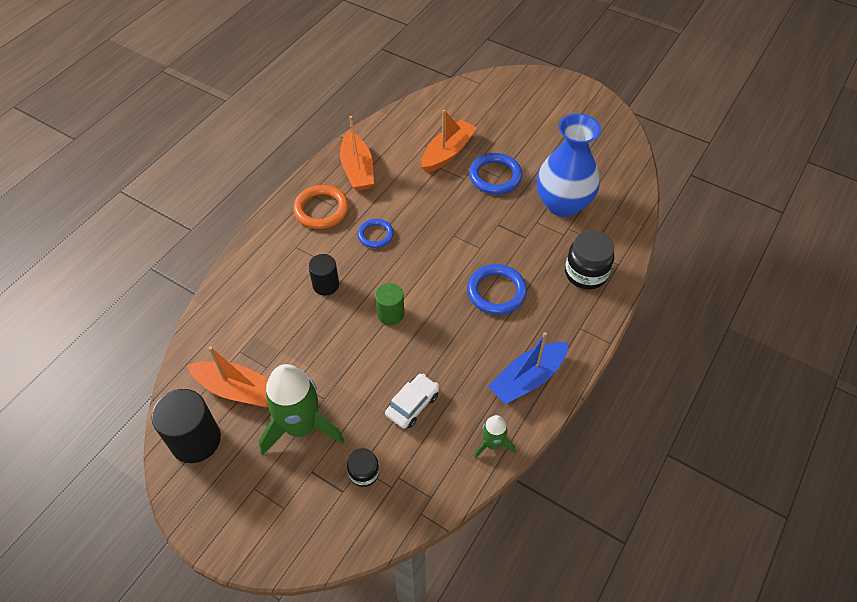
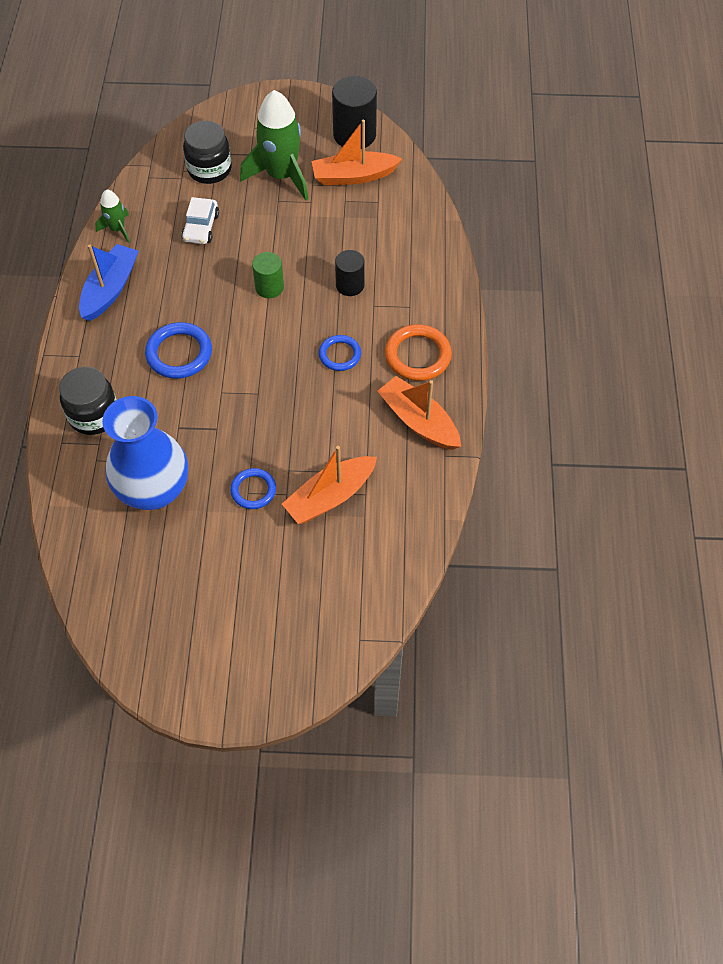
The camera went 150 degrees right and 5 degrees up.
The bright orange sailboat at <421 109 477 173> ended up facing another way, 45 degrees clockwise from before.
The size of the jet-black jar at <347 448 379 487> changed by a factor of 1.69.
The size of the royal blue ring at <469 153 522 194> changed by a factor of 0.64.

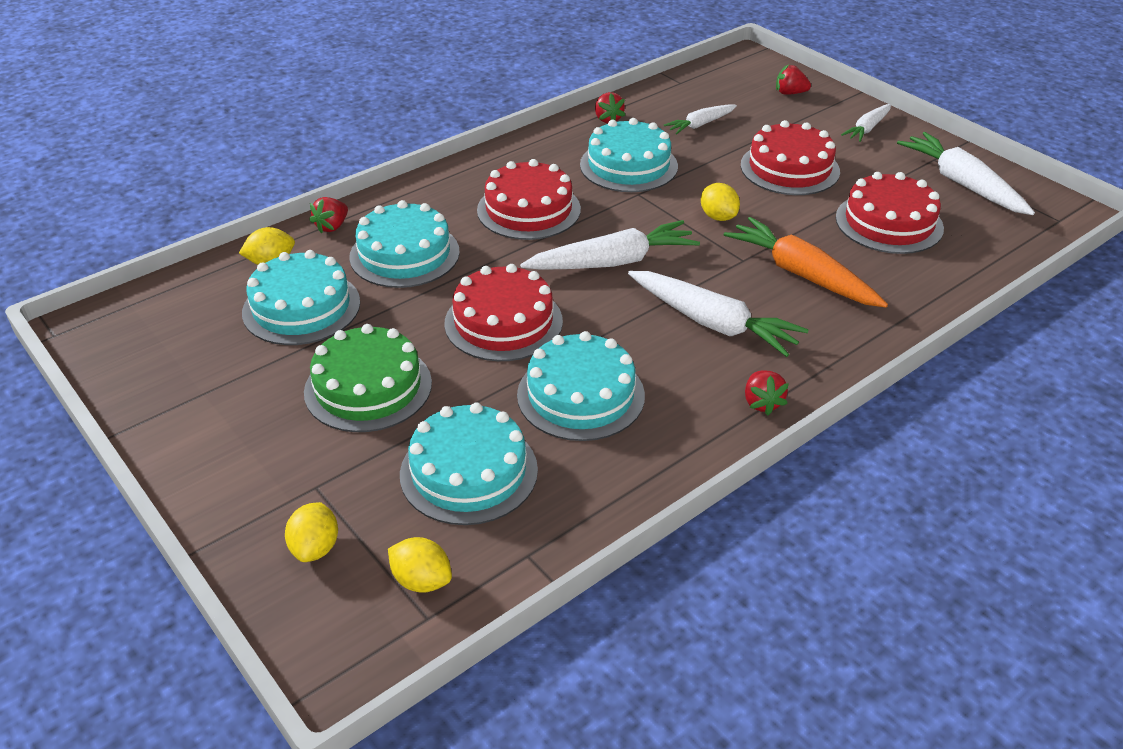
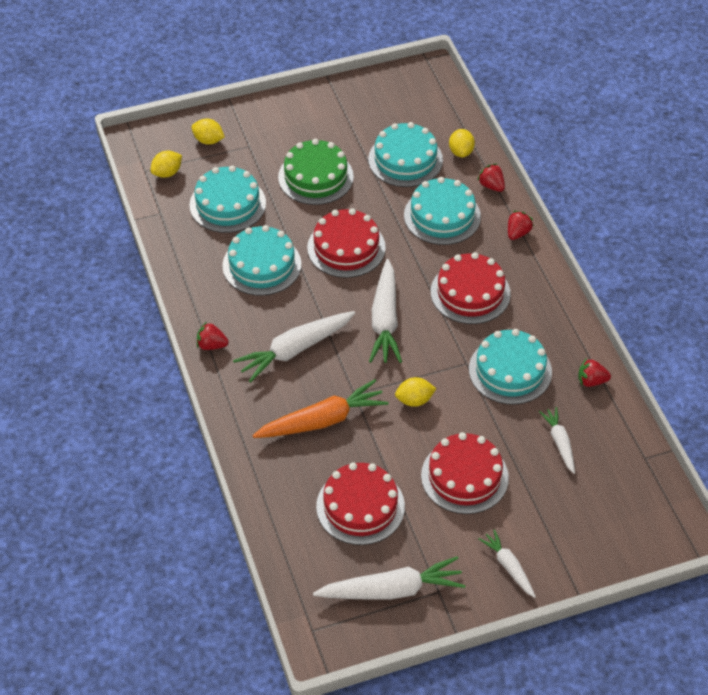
The camera went 110 degrees right and 10 degrees up.
The crimson toy strawberry ended up elsewhere, having gone from <776 64 811 95> to <508 211 534 240>.

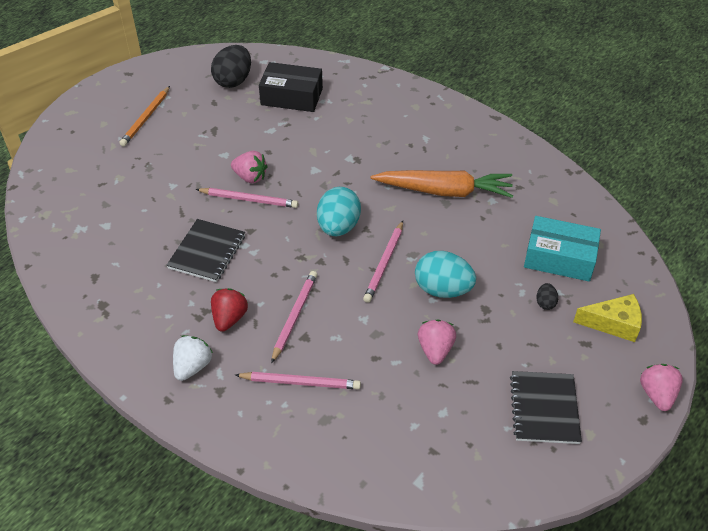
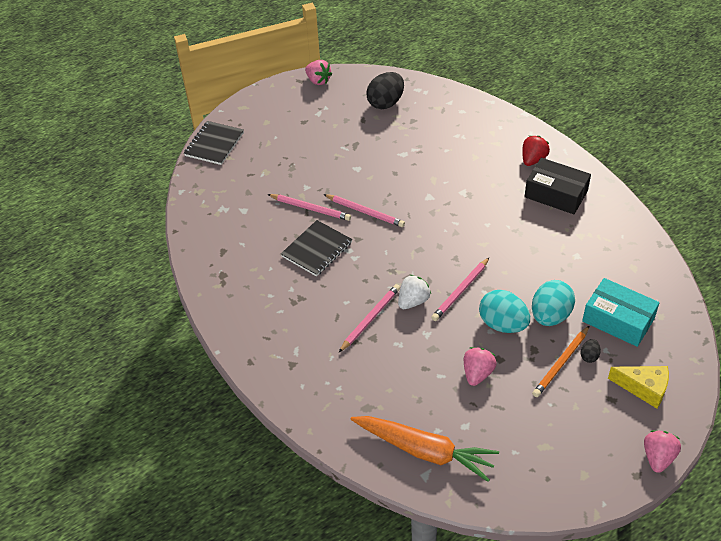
The camera went 20 degrees right and 0 degrees up.
The bright orange pencil ended up elsewhere, having gone from <119 86 170 146> to <532 325 590 397>.
The white toy strawberry ended up elsewhere, having gone from <173 335 213 381> to <398 275 431 309>.
The crimson toy strawberry ended up elsewhere, having gone from <211 288 248 332> to <522 136 550 166>.
The pink toy strawberry ended up elsewhere, having gone from <231 151 268 183> to <305 60 332 85>.
The pink pencil ended up elsewhere, having gone from <235 372 361 389> to <267 194 351 221>.
The jet-black box ended up elsewhere, having gone from <259 62 323 112> to <524 158 591 214>.
The aqua toy egg ended up elsewhere, having gone from <317 187 361 236> to <532 280 575 326>.
The bright orange root vegetable ended up elsewhere, having gone from <371 170 514 198> to <350 416 499 482>.
The jet-black exercise book ended up elsewhere, having gone from <510 371 582 444> to <184 121 244 165>.

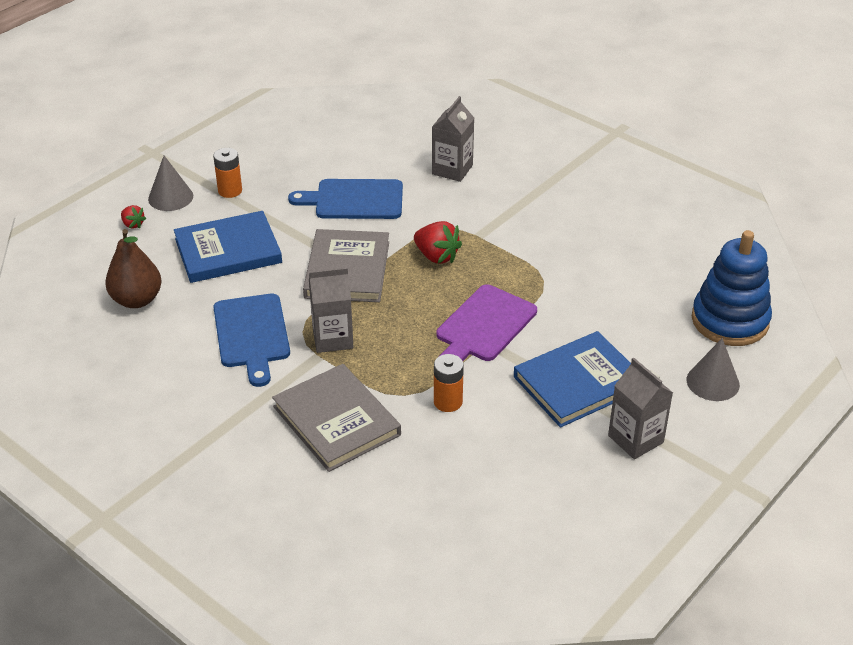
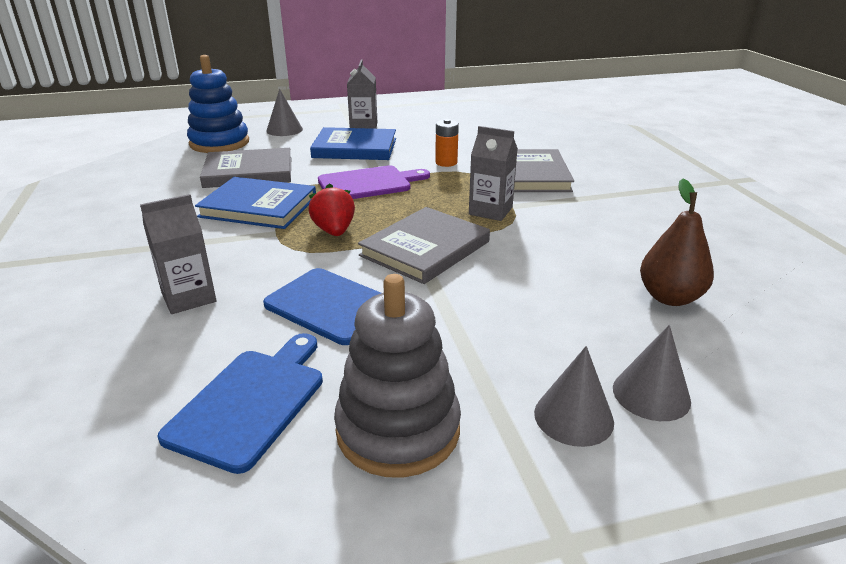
The camera went 145 degrees left and 10 degrees down.
The second view lost the bright orange battery at <213 148 242 198>.
The second view gained the grey hardcover at <200 148 291 188>.
The second view gained the grey stacking rings at <334 274 461 478>.
The royal blue hardcover ended up elsewhere, having gone from <174 211 282 283> to <195 177 316 229>.
The royal blue bread board ended up elsewhere, having gone from <213 294 290 387> to <157 333 323 474>.
Where the crimson toy strawberry stood at <121 205 146 229>, the grey cone came to stand at <613 325 691 421>.

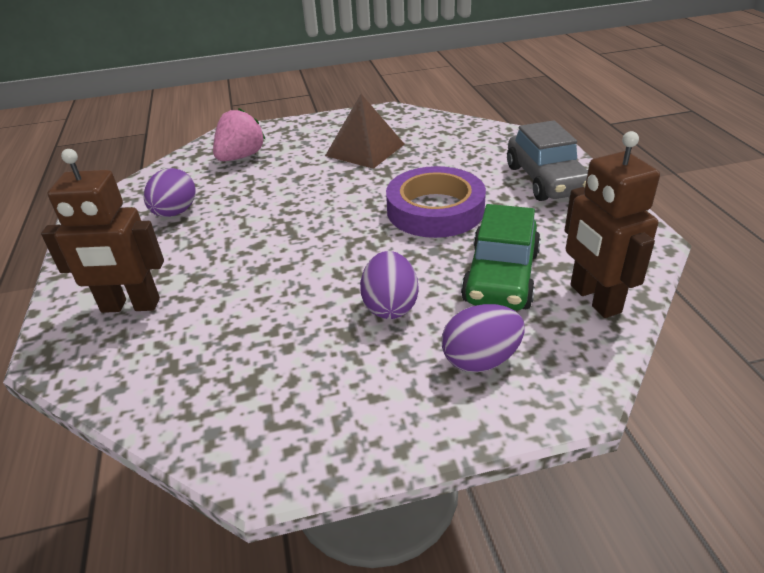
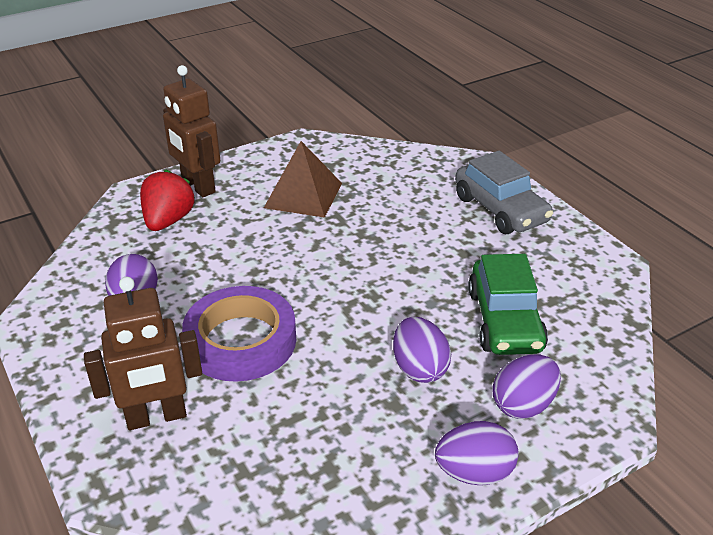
The camera went 20 degrees left and 0 degrees up.
The second view gained the royal purple toy egg at <435 421 519 485>.
The royal purple roll of tape ended up elsewhere, having gone from <386 166 486 238> to <182 286 296 382>.
The brown robot figure ended up elsewhere, having gone from <564 131 660 318> to <163 65 220 197>.
What was the pink toy strawberry at <213 108 265 161> turned into the crimson toy strawberry at <140 169 195 231>.

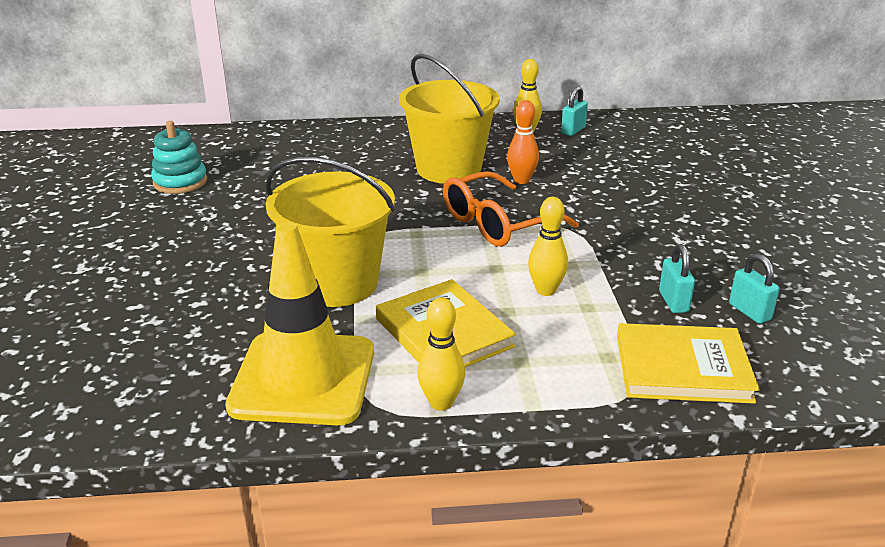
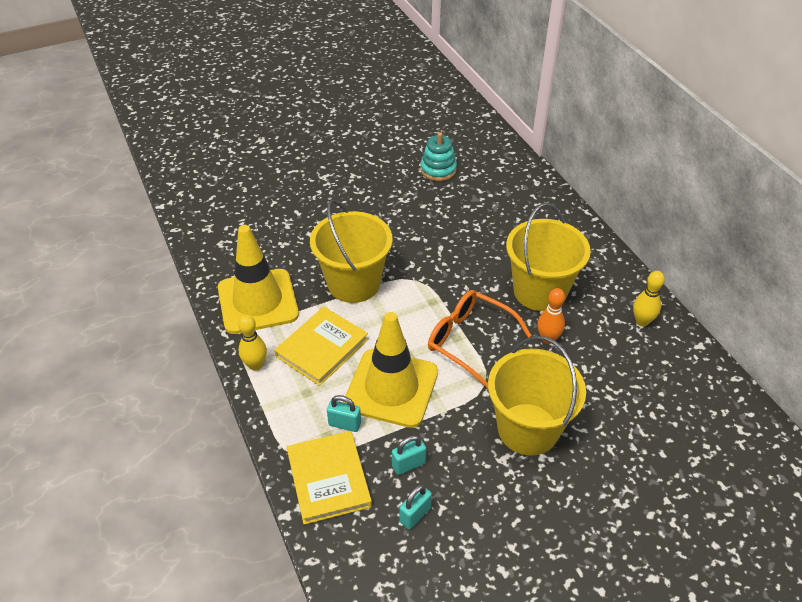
The camera went 70 degrees right and 15 degrees up.
The second view gained the golden sand bucket at <488 336 586 456>.
The aqua small lock ended up elsewhere, having gone from <561 86 588 136> to <327 395 361 432>.
Where the golden skittle stood at <528 197 568 296>, the golden safety cone came to stand at <344 312 438 428>.

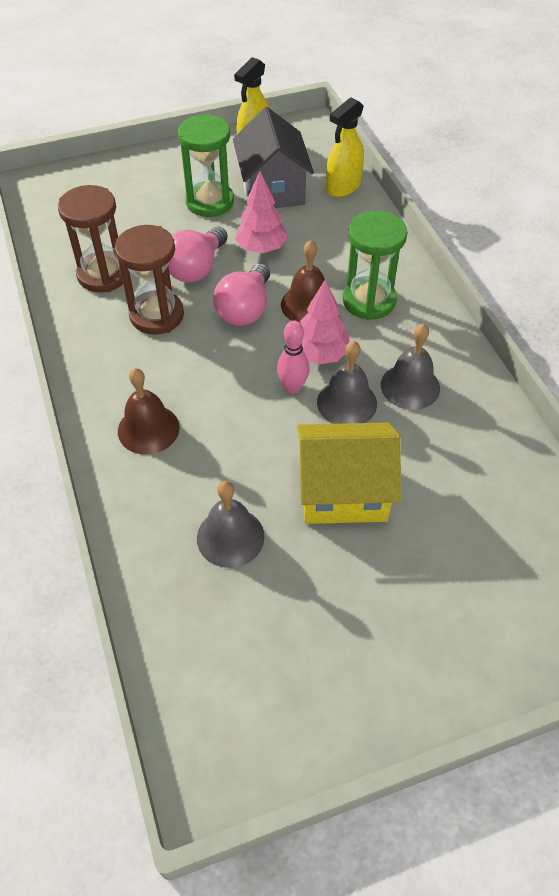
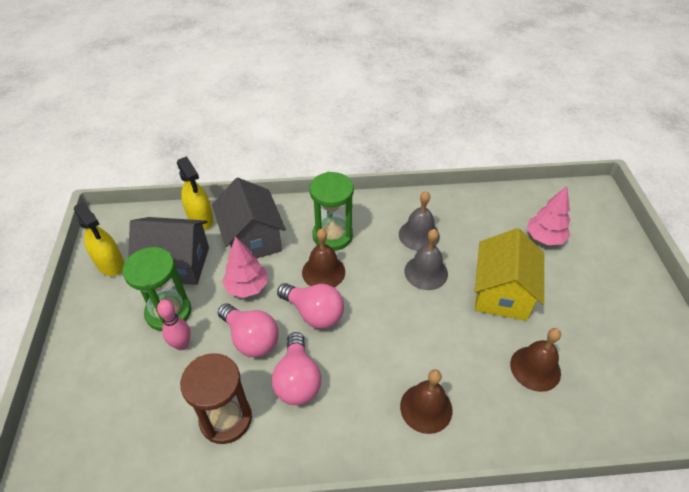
The camera went 75 degrees left and 5 degrees down.
The second view gained the grey house at <212 178 286 259>.
The pink skittle ended up elsewhere, having gone from <277 321 310 394> to <157 300 191 350>.
The pink tree ended up elsewhere, having gone from <300 280 349 365> to <527 186 570 245>.
Where the brown sand timer stood at <115 225 184 335>, the pink light bulb came to stand at <272 332 321 405>.
What was the grey hand bell at <197 481 265 568> turned into the brown hand bell at <510 328 561 392>.

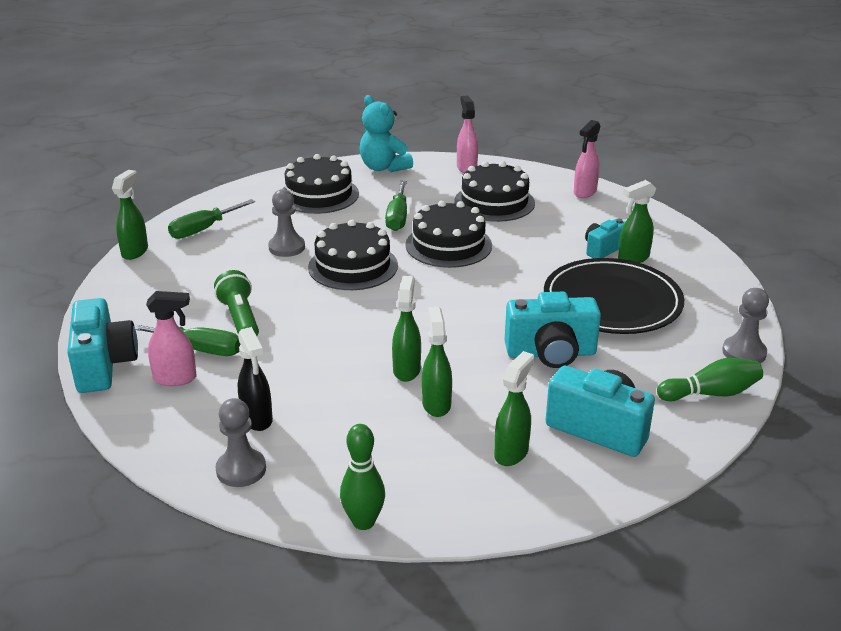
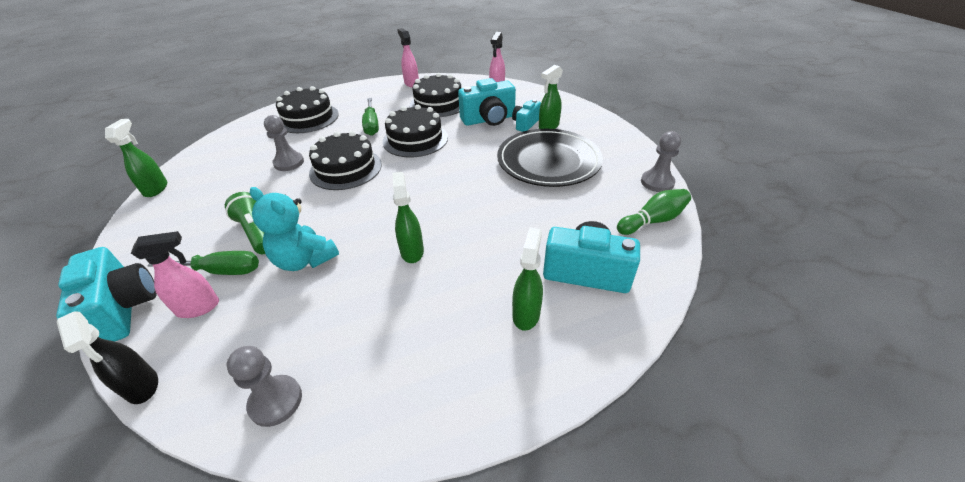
The camera went 15 degrees left and 10 degrees up.
The second view lost the green hand screwdriver at <168 199 255 239>.
The second view lost the green skittle at <340 424 385 530>.
The second view lost the green sprayer at <422 307 452 417>.
The jet-black sprayer ended up elsewhere, having gone from <237 327 273 431> to <57 312 158 404>.
The aqua teddy bear ended up elsewhere, having gone from <360 95 413 172> to <250 187 339 271>.
The aqua camera ended up elsewhere, having gone from <505 292 601 368> to <458 78 516 126>.

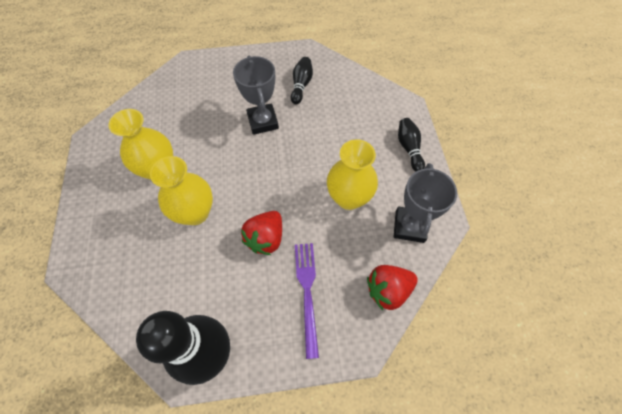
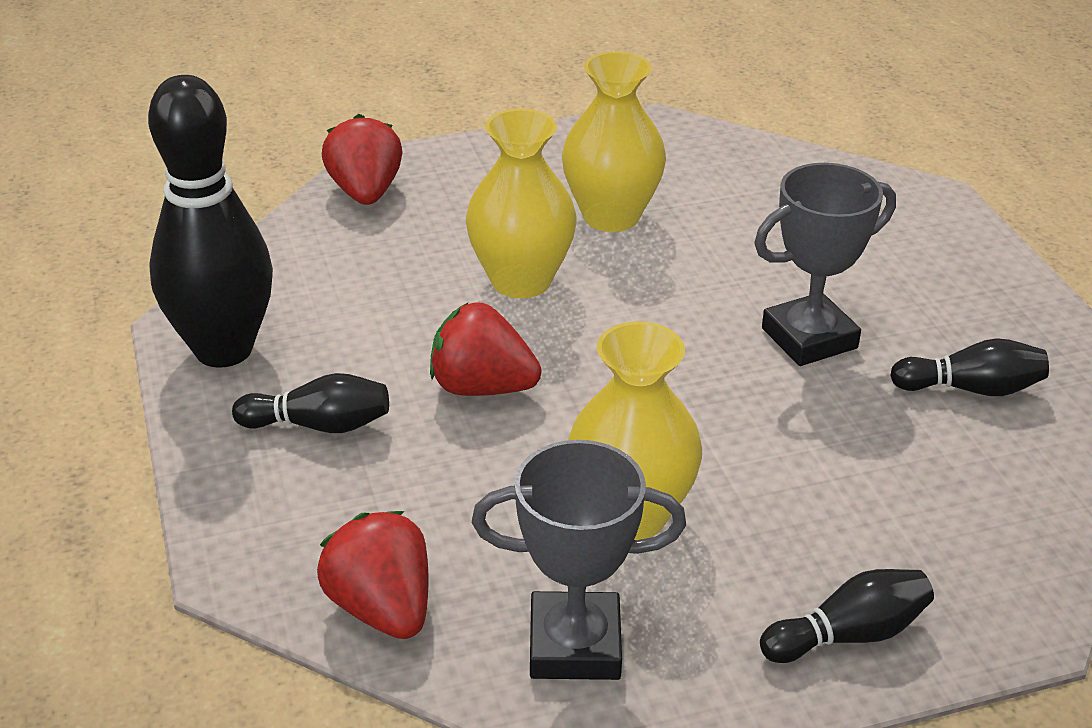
The camera went 80 degrees right and 25 degrees down.
The second view lost the royal purple fork at <295 243 319 359>.
The second view gained the jet-black skittle at <232 373 389 433>.
The second view gained the crimson toy strawberry at <322 114 403 205>.

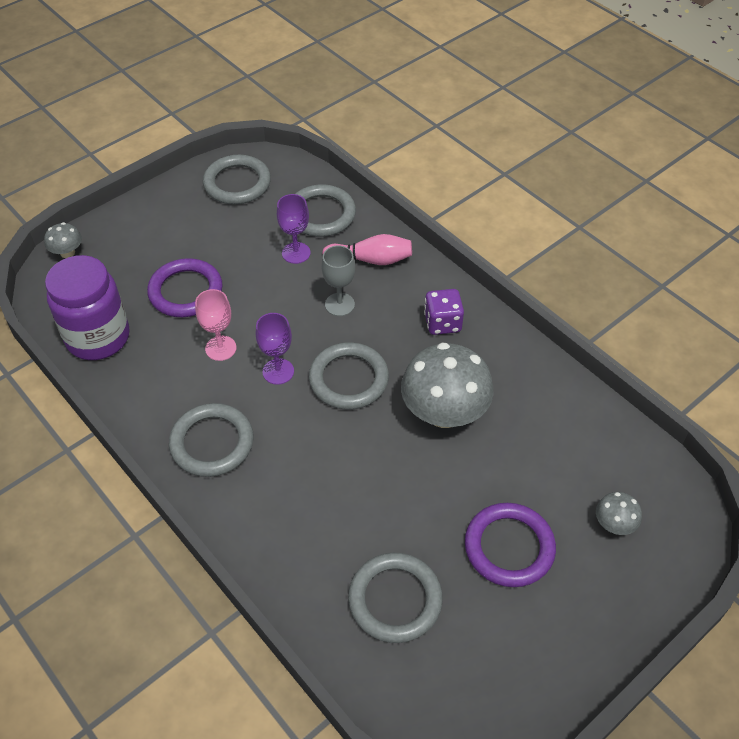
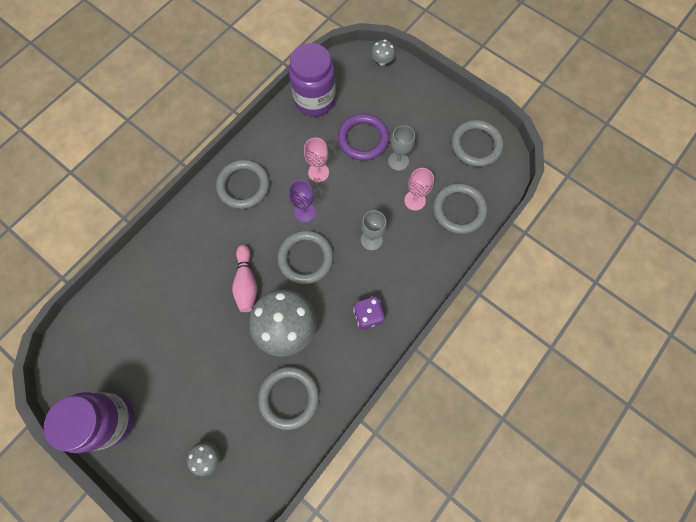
The camera went 80 degrees right and 20 degrees up.
The second view lost the royal purple ring at <465 503 556 587>.
The second view gained the royal purple jar at <44 392 134 453>.
The second view gained the grey wine glass at <388 125 415 171>.
The pink skittle ended up elsewhere, having gone from <322 234 412 265> to <232 245 257 312>.
The grey ring ended up elsewhere, having gone from <348 553 443 643> to <258 366 319 430>.
What was the royal purple wine glass at <277 194 311 264> turned into the pink wine glass at <404 168 434 211>.

